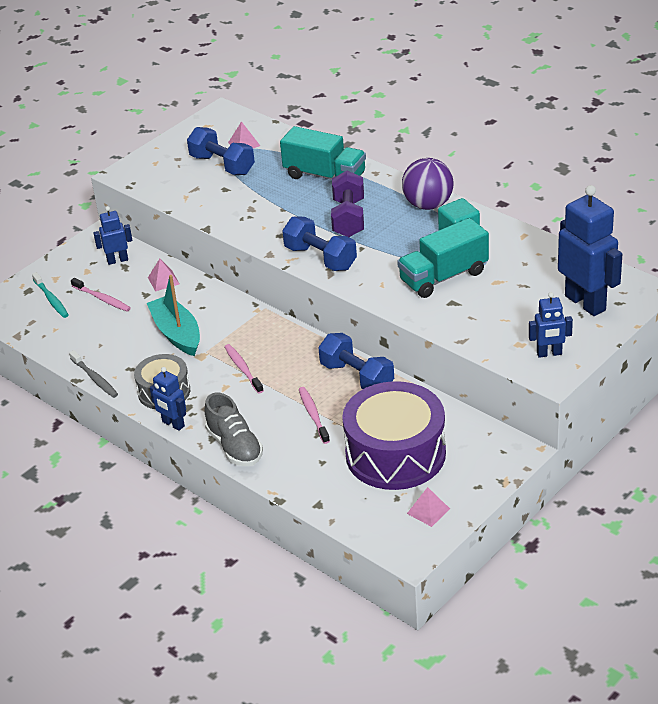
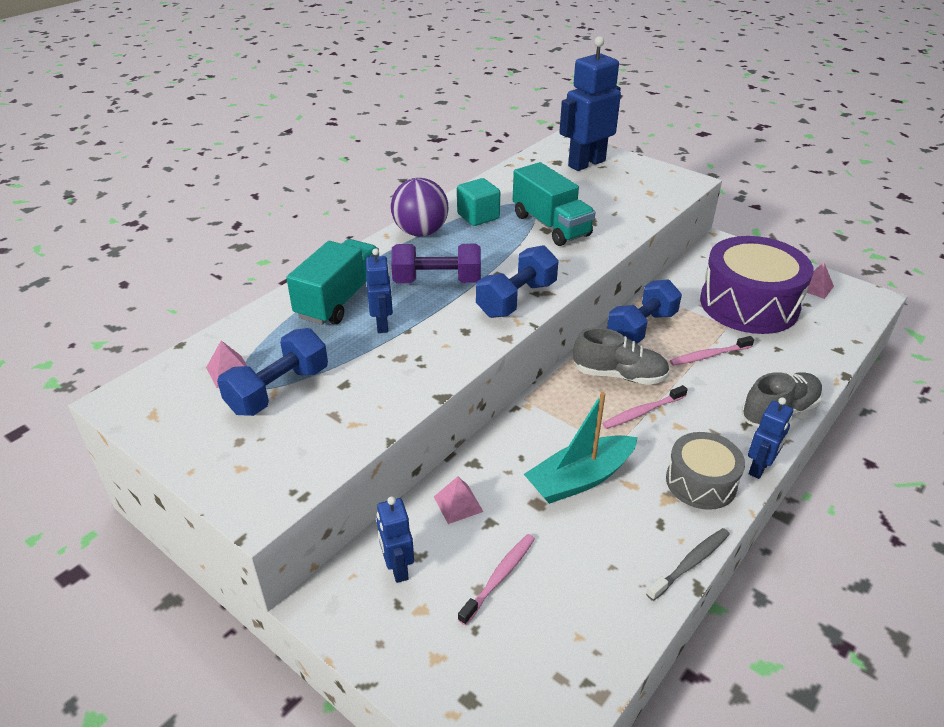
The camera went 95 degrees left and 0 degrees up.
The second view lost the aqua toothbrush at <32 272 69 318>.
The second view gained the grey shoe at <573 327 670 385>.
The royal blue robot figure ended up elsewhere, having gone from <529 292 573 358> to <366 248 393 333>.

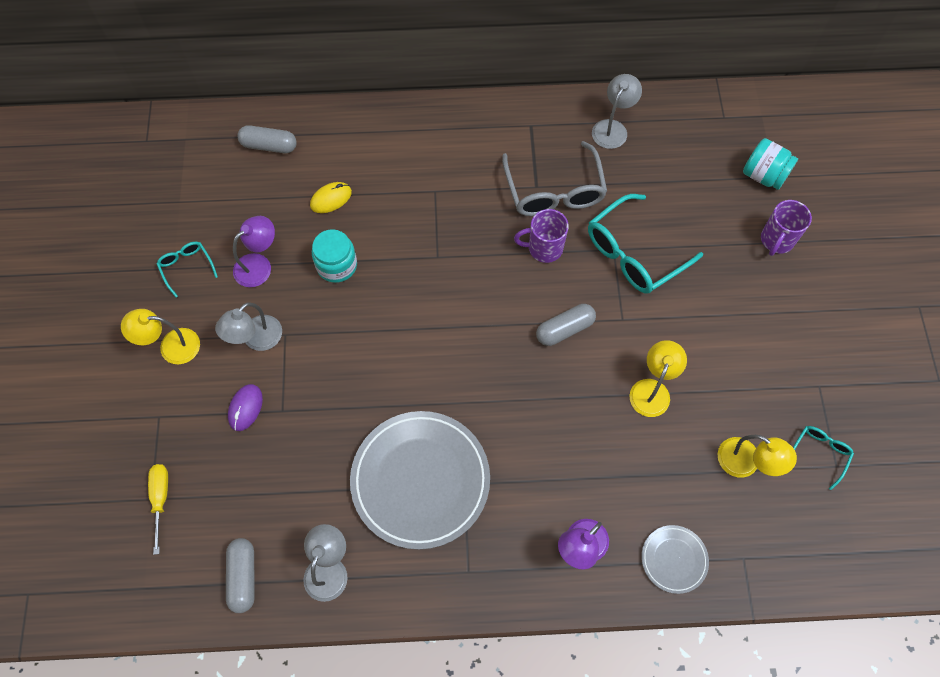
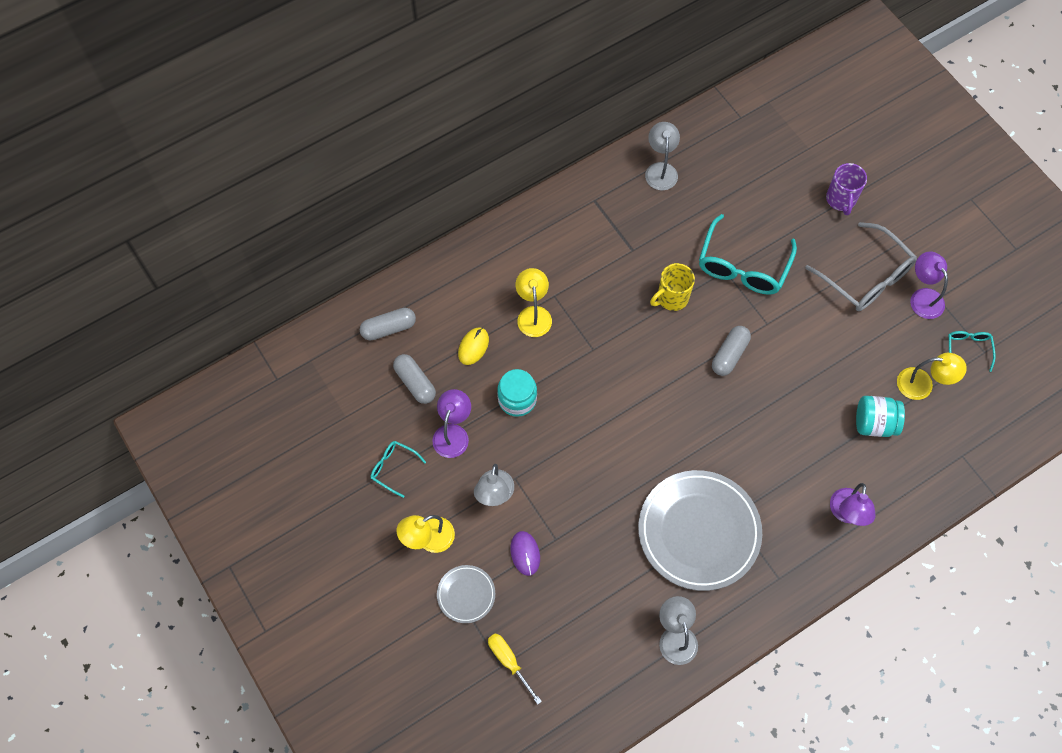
The camera went 30 degrees left and 0 degrees up.
The second view gained the royal purple lamp at <910 251 948 319>.
The grey pill shape ended up elsewhere, having gone from <226 538 255 613> to <393 354 436 404>.
The grey glasses ended up elsewhere, having gone from <502 141 607 216> to <805 222 917 311>.
The golden lamp ended up elsewhere, having gone from <630 340 687 417> to <516 268 552 337>.
The grey flat dish ended up elsewhere, having gone from <641 525 709 594> to <437 565 495 623>.
The aqua jar ended up elsewhere, having gone from <743 138 798 190> to <856 396 905 437>.
What was the royal purple coffee mug at <514 209 569 263> turned into the golden coffee mug at <650 263 695 311>.

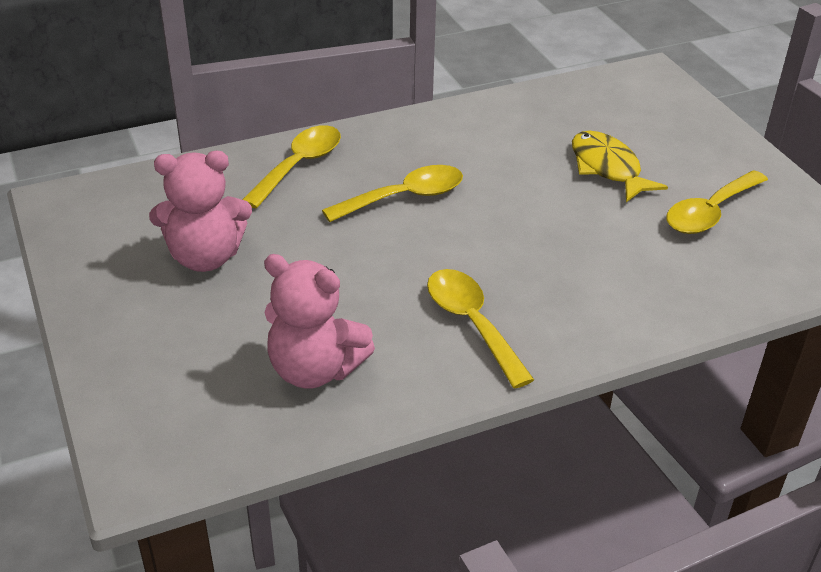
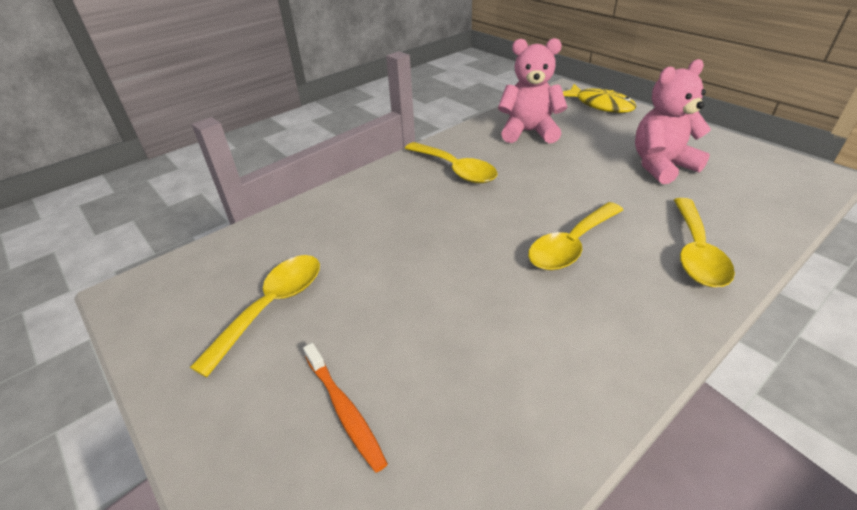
The camera went 165 degrees right and 0 degrees up.
The second view gained the bright orange toothbrush at <303 343 388 473>.
The golden fish figure ended up elsewhere, having gone from <572 131 668 202> to <563 84 637 113>.

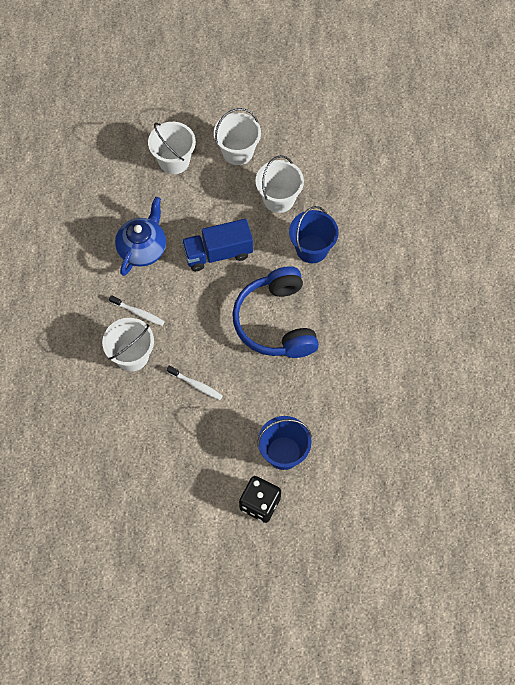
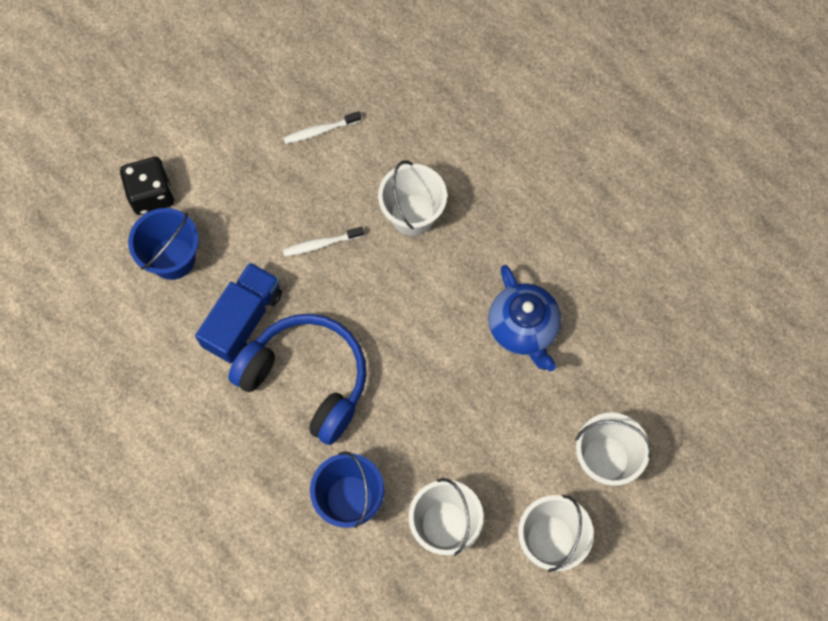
The camera went 135 degrees right and 5 degrees up.
The white toothbrush ended up elsewhere, having gone from <109 295 165 326> to <283 111 361 144>.
The royal blue toy truck ended up elsewhere, having gone from <182 219 253 271> to <195 262 282 363>.

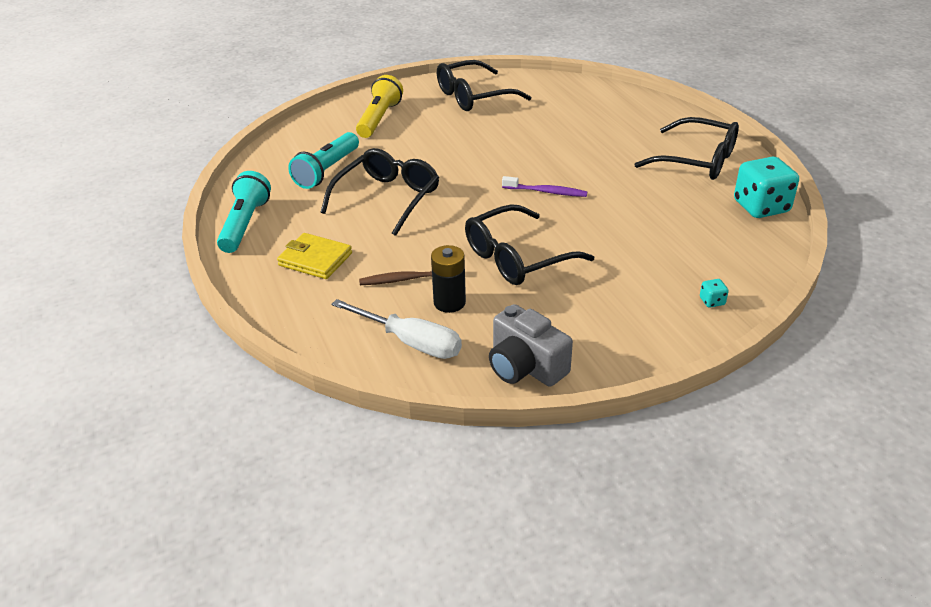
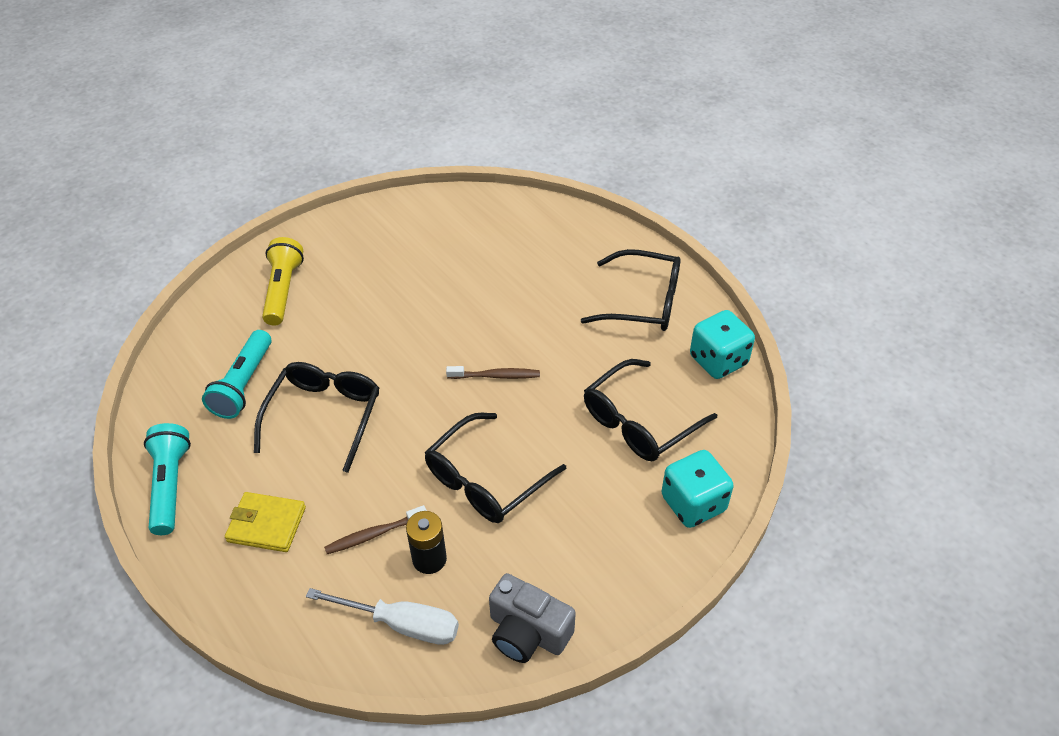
The camera went 15 degrees left and 10 degrees up.
The jet-black glasses ended up elsewhere, having gone from <437 60 531 111> to <584 359 717 461>.
What was the royal purple toothbrush at <502 176 588 197> turned into the brown toothbrush at <446 366 540 379>.
The size of the aqua dice at <700 279 729 308> changed by a factor of 2.44.

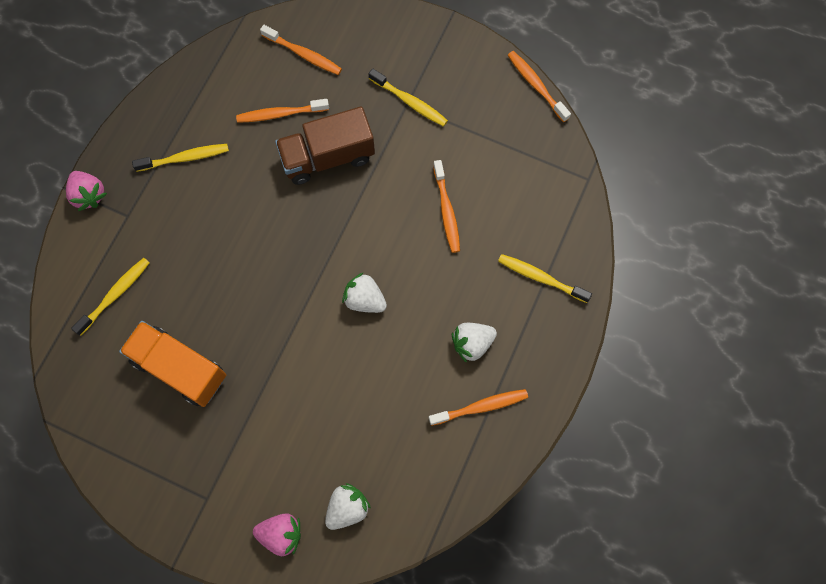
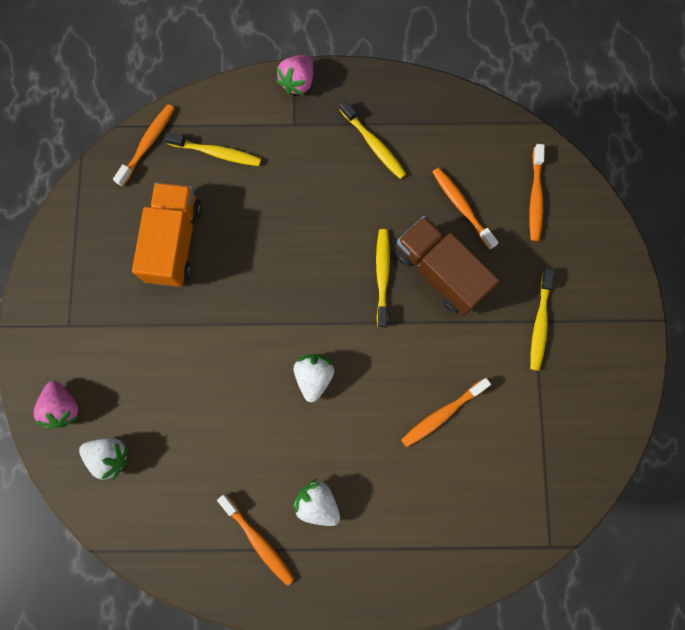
The camera went 65 degrees right and 5 degrees up.
The golden toothbrush ended up elsewhere, having gone from <498 254 592 303> to <376 229 390 328>.
The bright orange toothbrush ended up elsewhere, having gone from <508 51 571 122> to <113 104 175 187>.

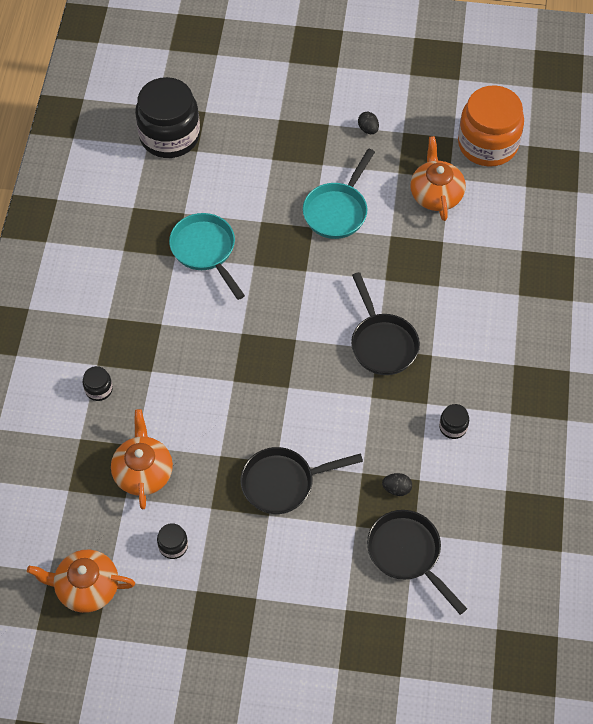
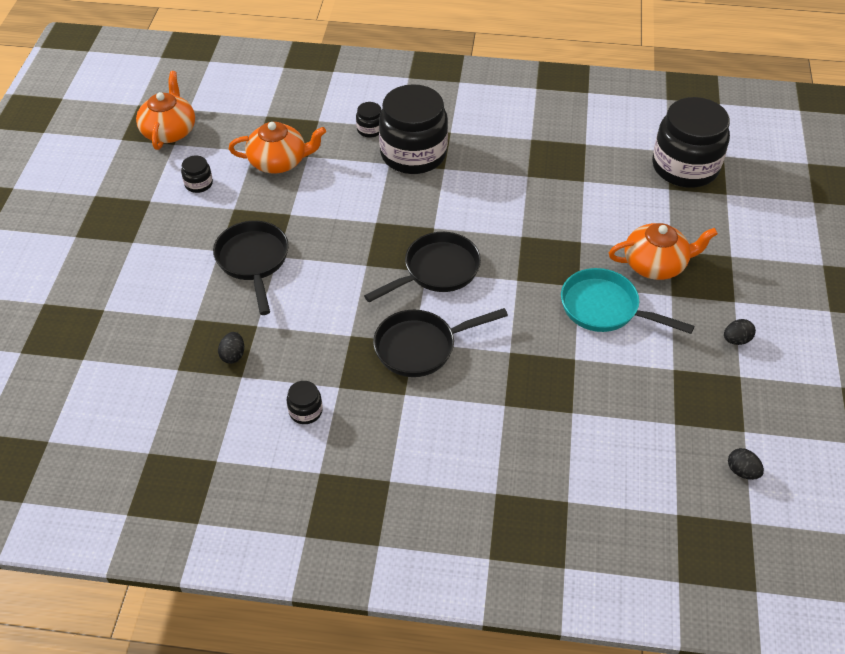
The camera went 90 degrees right and 10 degrees down.
The second view lost the aqua skillet at <169 213 245 300>.
The second view gained the jet-black jar at <379 84 448 174>.
The jet-black skillet ended up elsewhere, having gone from <367 510 467 615> to <364 232 481 302>.
The bright orange teapot ended up elsewhere, having gone from <410 136 466 221> to <609 223 718 280>.
Where the bright orange jar stood at <458 85 524 167>, the jet-black toy egg came to stand at <728 448 764 480>.

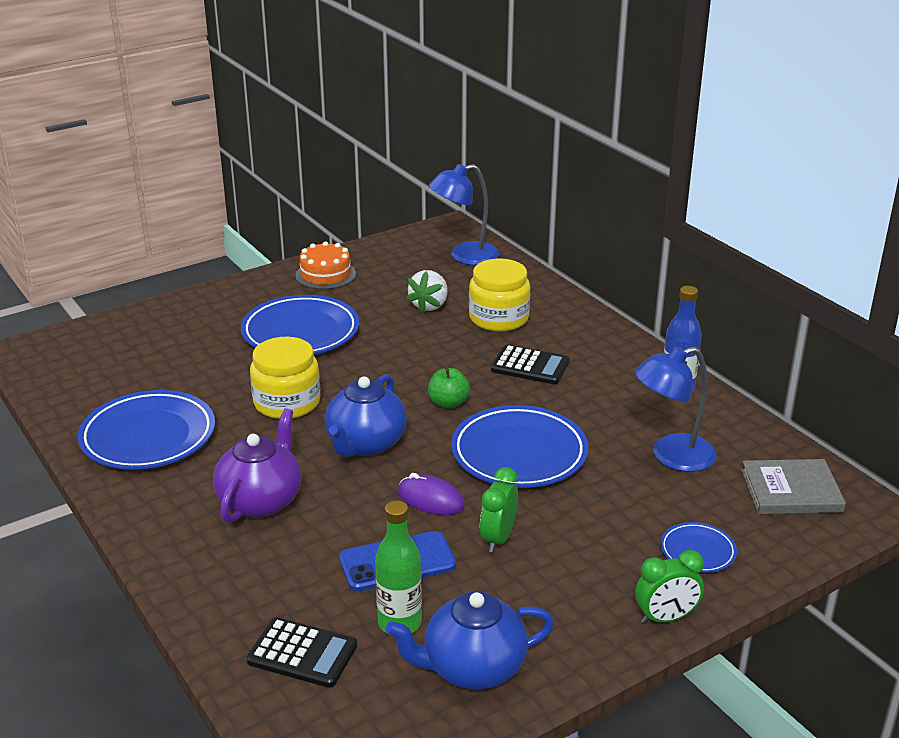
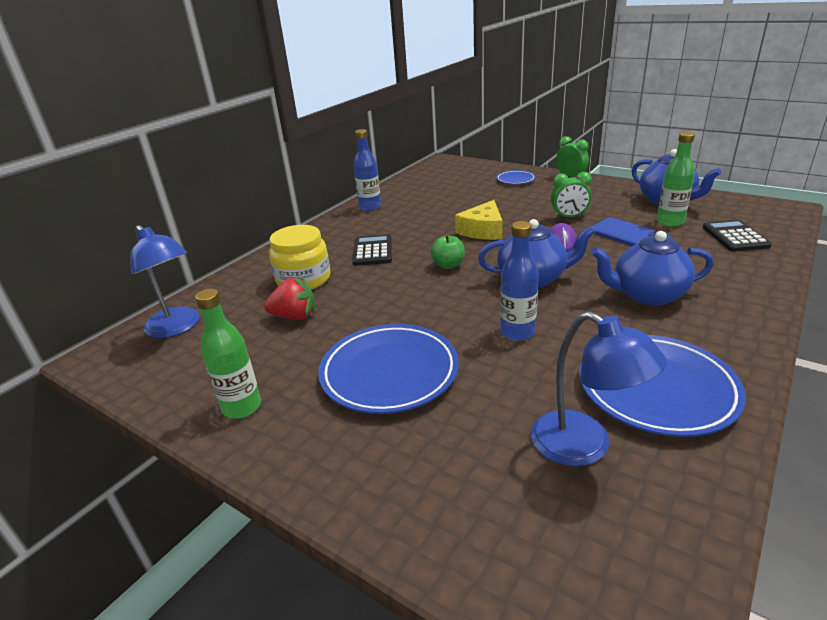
The camera went 110 degrees left and 0 degrees up.
The second view lost the grey hardcover at <741 459 846 514>.
The royal blue lamp ended up elsewhere, having gone from <635 346 717 472> to <531 311 667 466>.
Where the golden jar stood at <250 337 320 419>, the royal blue flask came to stand at <500 221 539 341>.
Where the bright orange cake stood at <296 241 356 289>, the green flask came to stand at <195 289 261 418>.
Where the royal blue flat dish stood at <451 405 588 488>, the golden cheese wedge came to stand at <455 200 503 240>.
What was the royal purple teapot at <213 408 301 523> turned into the royal blue teapot at <591 231 714 306>.
What was the white toy strawberry at <406 270 448 313> turned into the crimson toy strawberry at <264 277 315 320>.

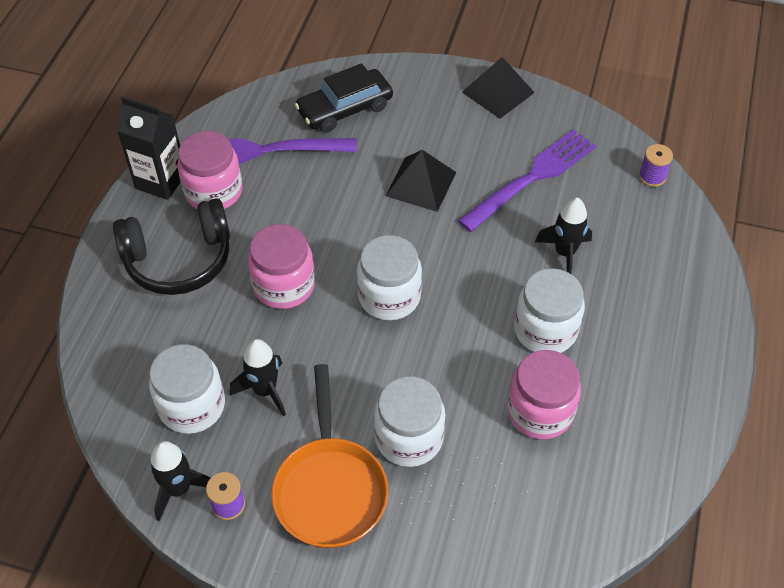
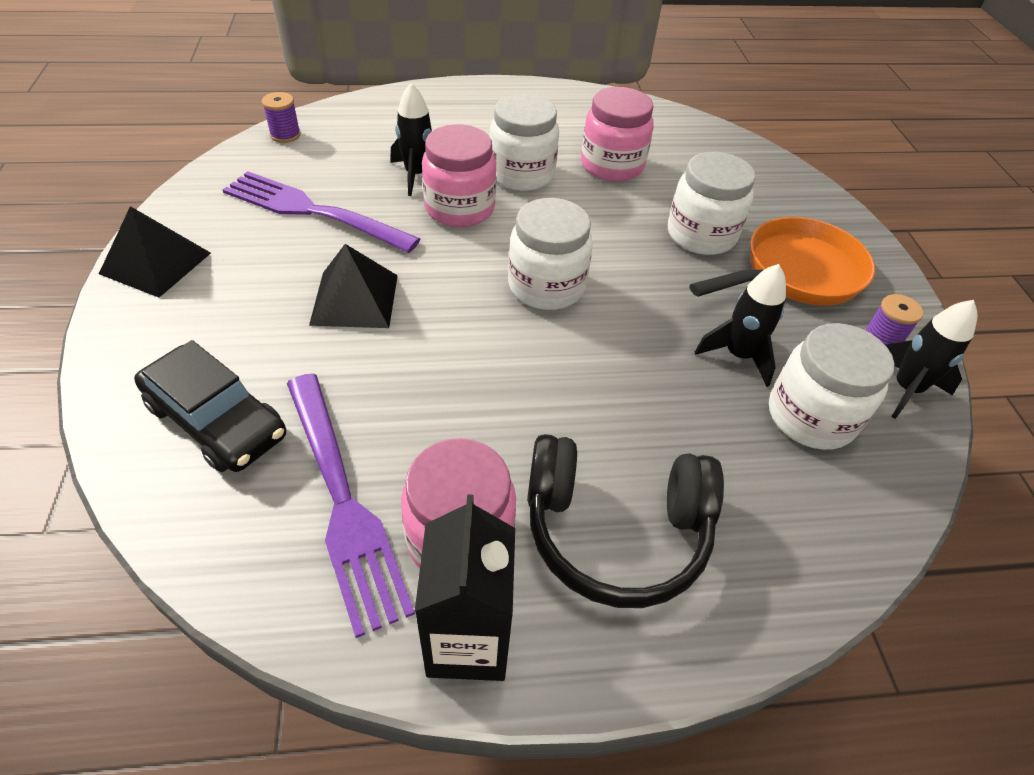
The camera went 115 degrees left and 5 degrees down.
The pink jar ended up elsewhere, having gone from <248 224 315 309> to <422 124 497 227>.
The jet-black over-ear headphones at <113 199 230 295> ended up facing another way, 135 degrees clockwise from before.

